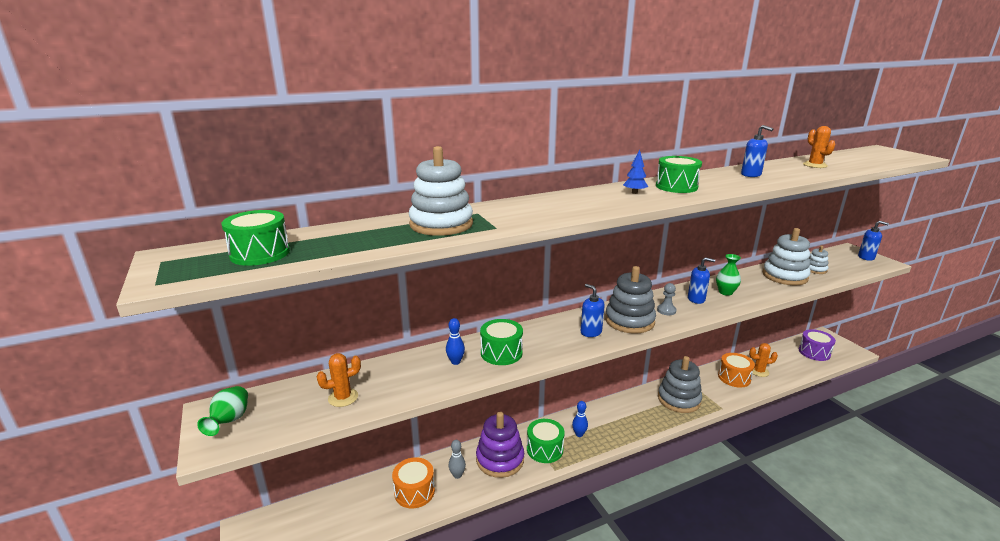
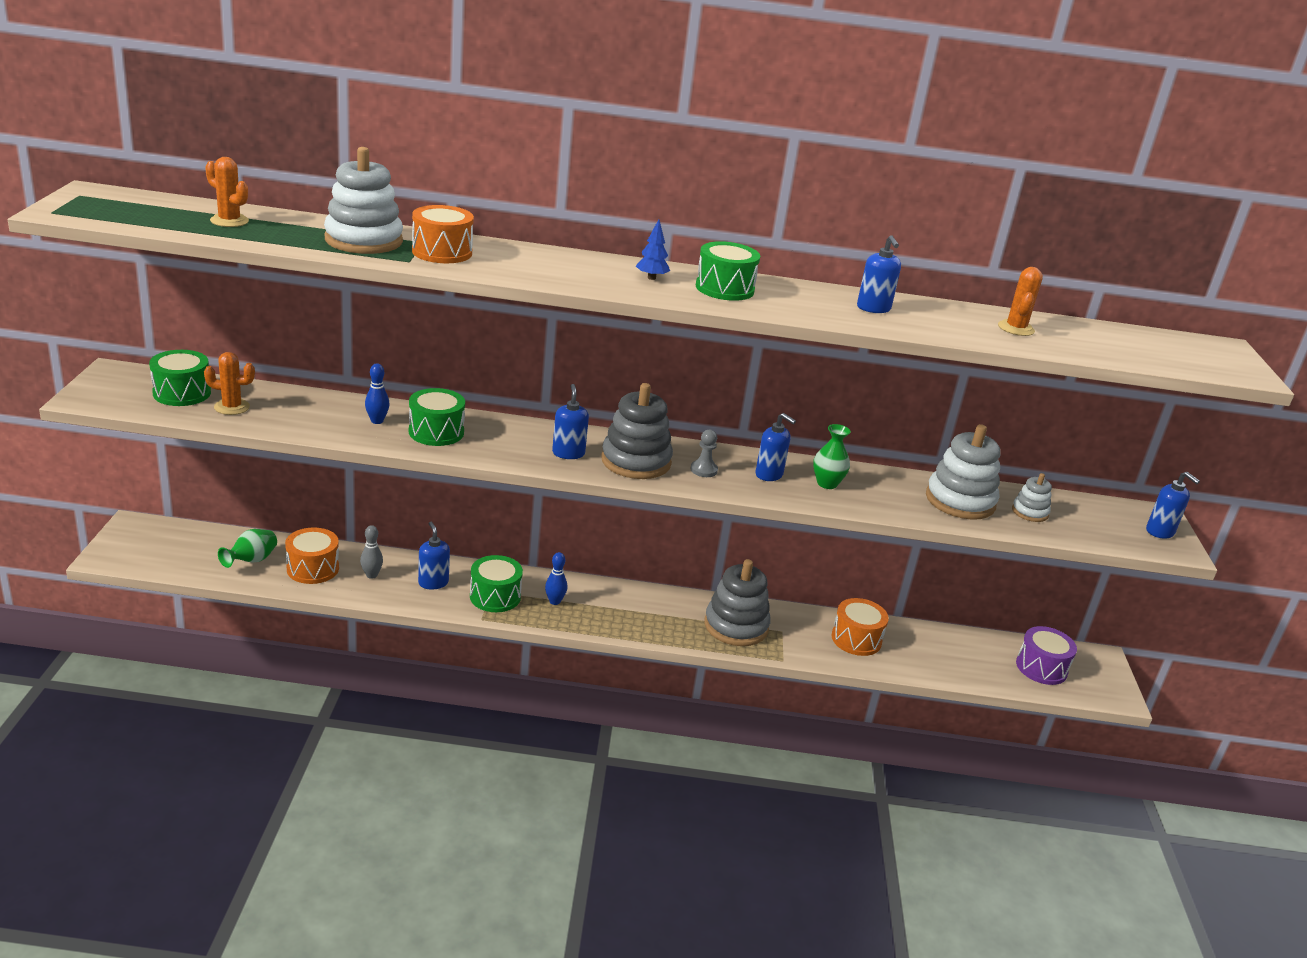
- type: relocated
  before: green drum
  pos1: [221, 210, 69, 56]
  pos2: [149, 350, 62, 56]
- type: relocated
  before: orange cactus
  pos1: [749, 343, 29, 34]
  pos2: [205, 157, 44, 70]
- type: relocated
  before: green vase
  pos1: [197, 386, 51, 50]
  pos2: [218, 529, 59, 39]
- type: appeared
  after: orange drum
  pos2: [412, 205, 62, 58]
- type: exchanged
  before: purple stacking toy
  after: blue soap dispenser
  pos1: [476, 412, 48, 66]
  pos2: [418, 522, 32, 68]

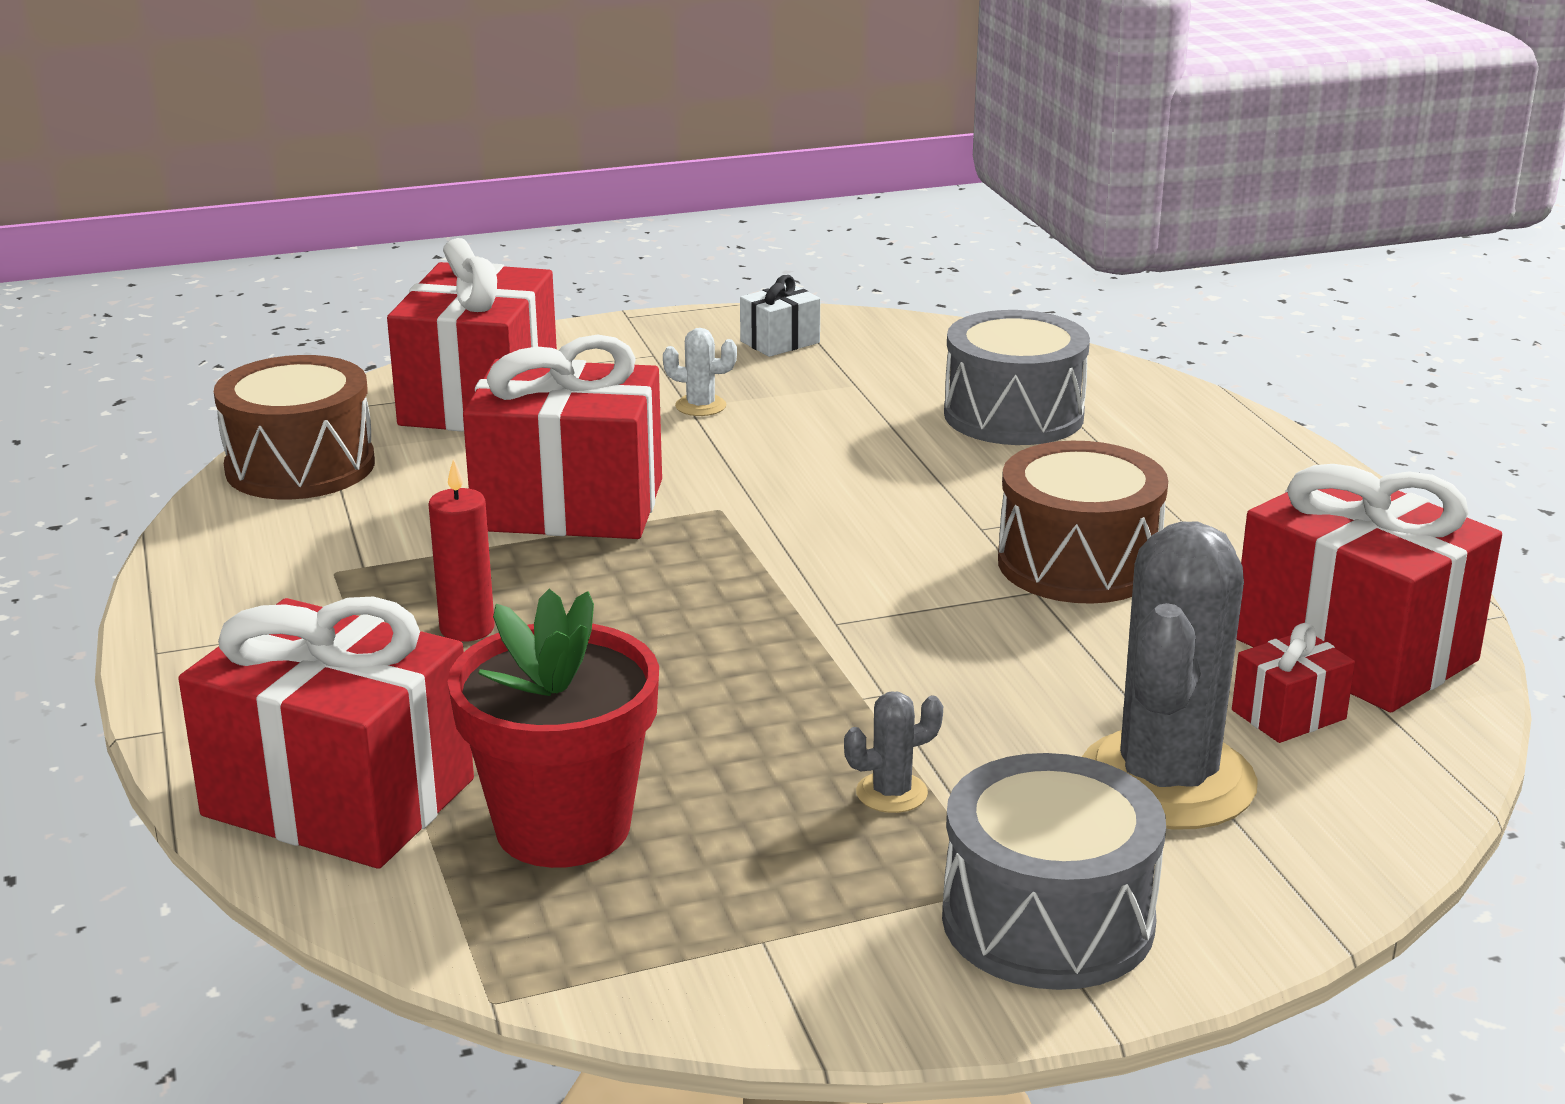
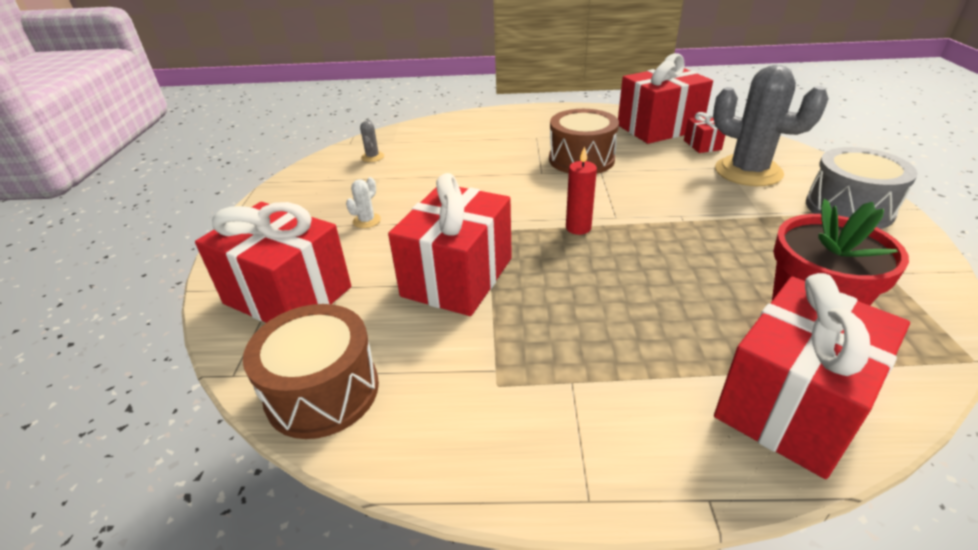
- type: relocated
  before: grey cactus
  pos1: [844, 692, 99, 121]
  pos2: [360, 120, 24, 42]
- type: relocated
  before: red candle
  pos1: [428, 459, 67, 183]
  pos2: [566, 146, 31, 89]
- type: missing
  before: white gift
  pos1: [740, 275, 80, 82]
- type: missing
  before: grey drum
  pos1: [944, 310, 146, 135]

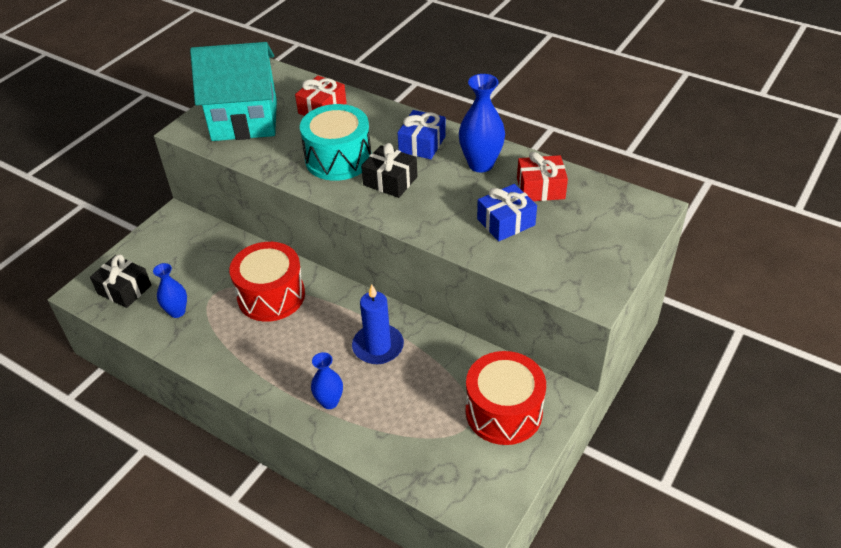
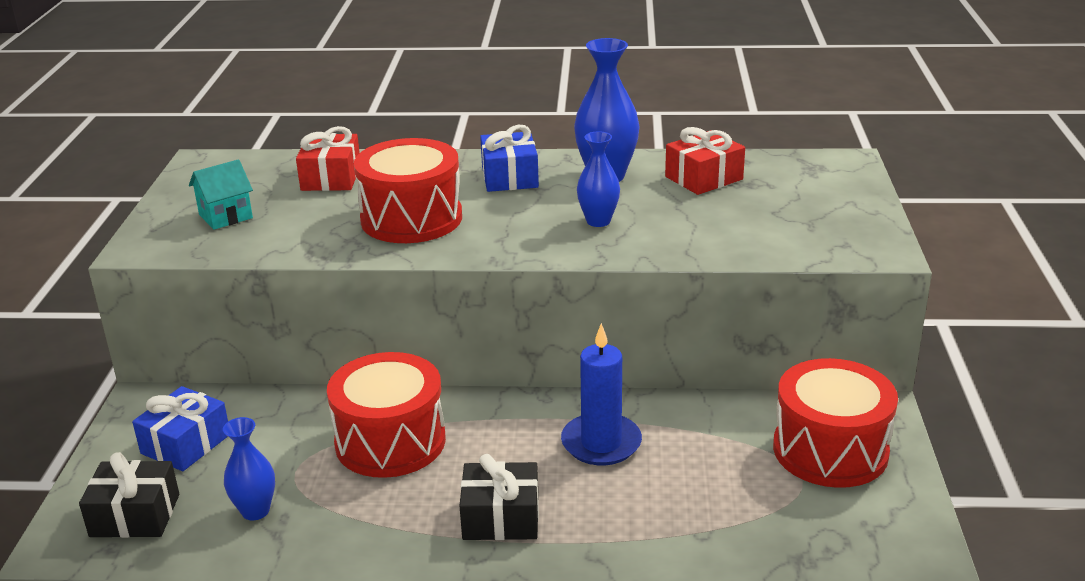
- type: relocated
  before: blue gift
  pos1: [477, 184, 60, 57]
  pos2: [132, 386, 96, 85]
- type: size
  before: turquoise house
  pos1: [190, 42, 87, 99]
  pos2: [189, 159, 64, 71]
  scale: 0.41
- type: colour
  before: turquoise drum
  after: red drum
  pos1: [300, 104, 71, 77]
  pos2: [354, 138, 108, 105]
- type: relocated
  before: black gift
  pos1: [361, 143, 56, 55]
  pos2: [459, 454, 80, 86]
- type: relocated
  before: blue vase
  pos1: [311, 352, 32, 57]
  pos2: [577, 131, 43, 96]

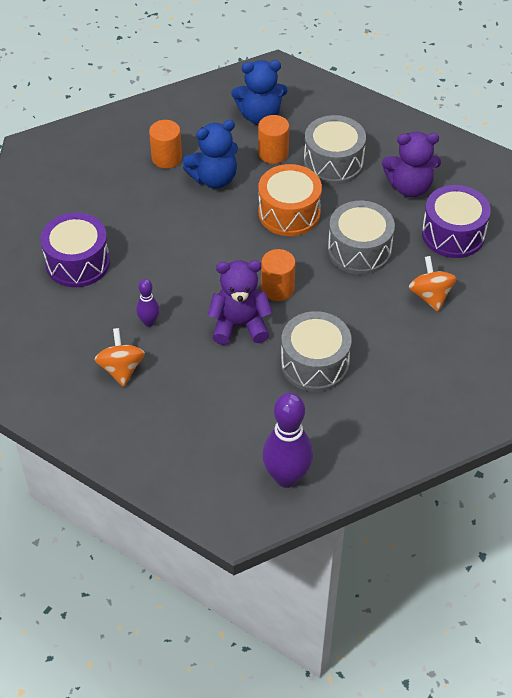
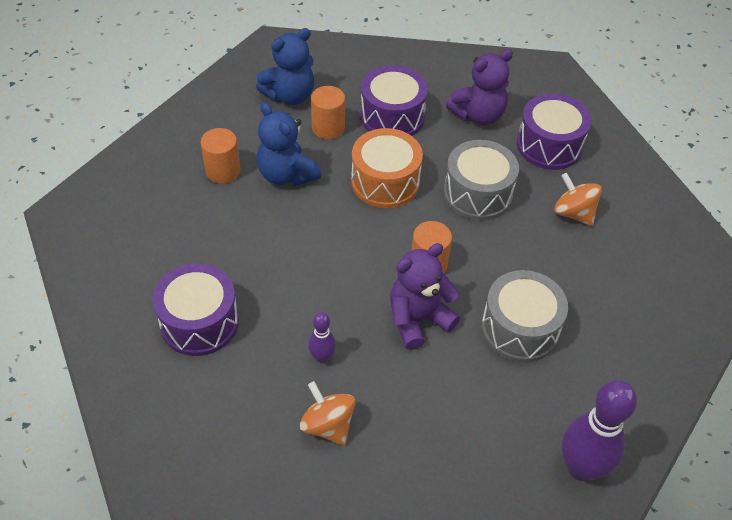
- type: spun
  before: blue teddy bear
  pos1: [183, 120, 55, 68]
  pos2: [256, 102, 65, 84]
  turn: 105
- type: colour
  before: grey drum
  after: purple drum
  pos1: [304, 115, 62, 69]
  pos2: [361, 65, 67, 71]

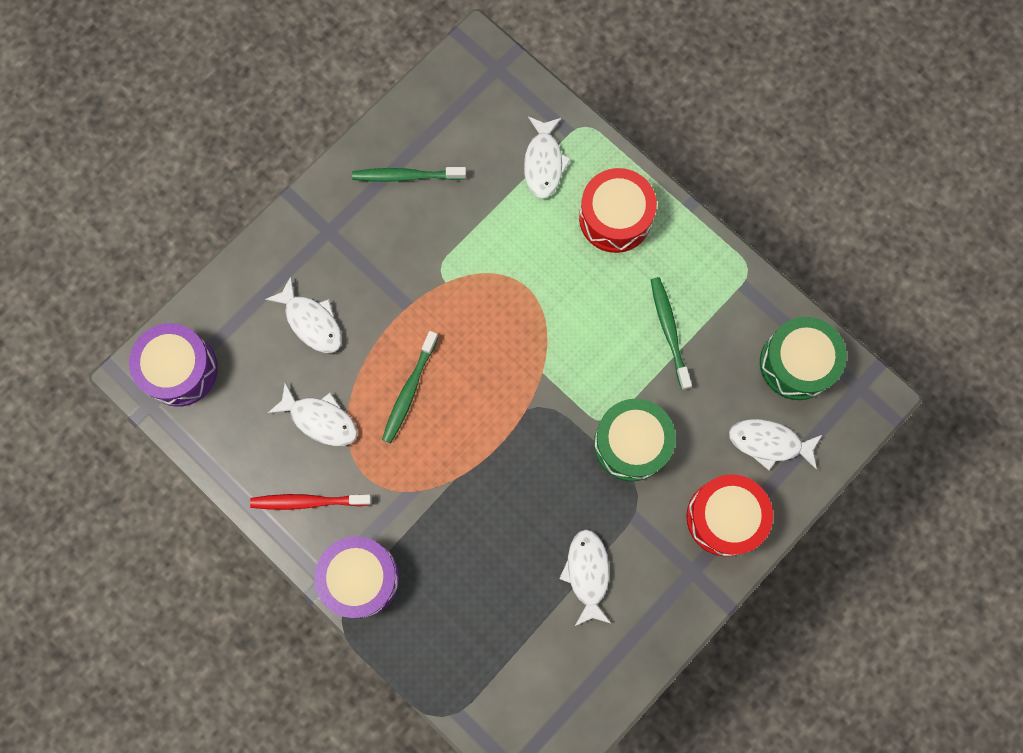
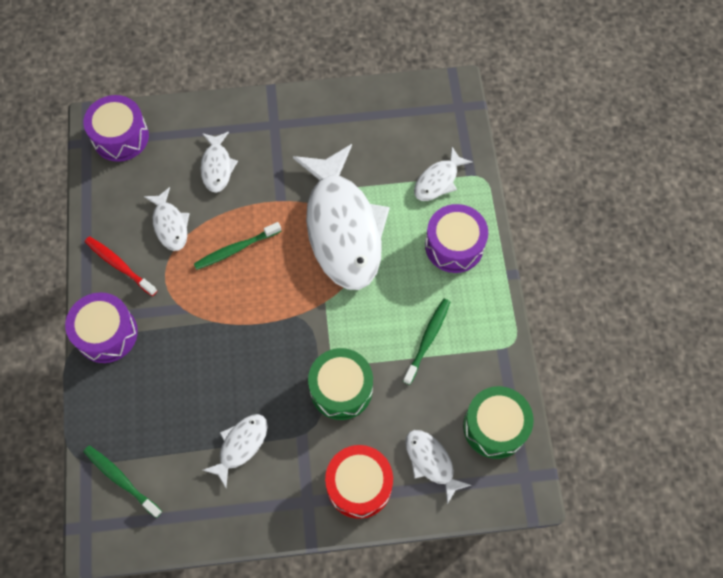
- type: relocated
  before: green toothbrush
  pos1: [352, 167, 114, 15]
  pos2: [83, 445, 79, 73]
- type: appeared
  after: white fish
  pos2: [293, 144, 97, 146]
- type: colour
  before: red drum
  after: purple drum
  pos1: [579, 168, 78, 85]
  pos2: [425, 204, 63, 69]

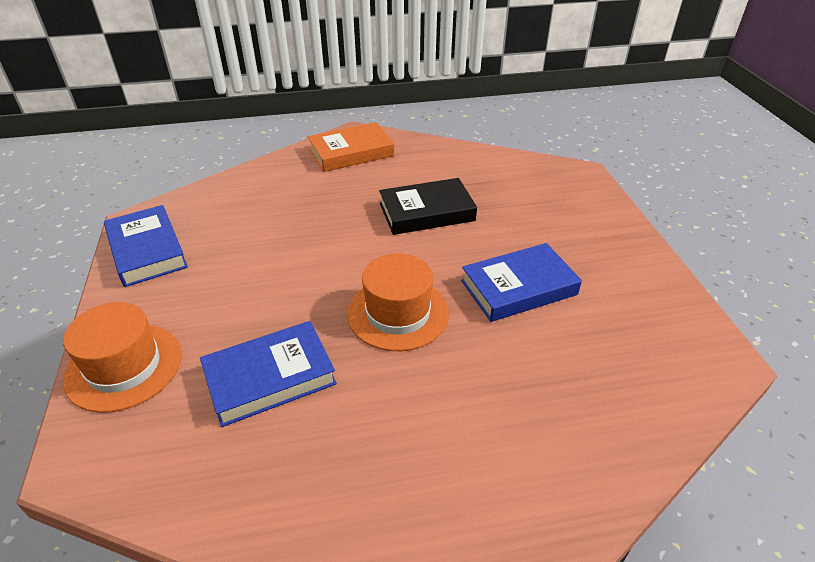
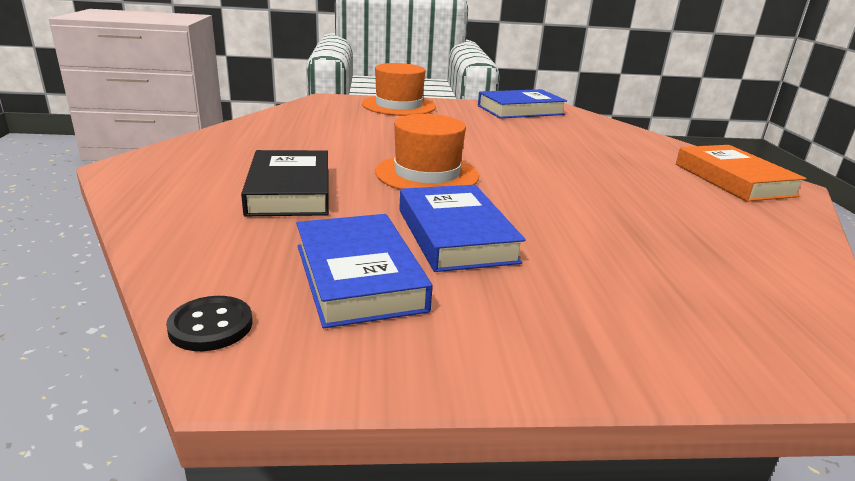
- type: appeared
  after: black button
  pos2: [166, 296, 87, 55]
- type: relocated
  before: black book
  pos1: [379, 178, 98, 57]
  pos2: [241, 150, 88, 66]
- type: relocated
  before: blue book
  pos1: [200, 321, 137, 106]
  pos2: [296, 214, 137, 114]

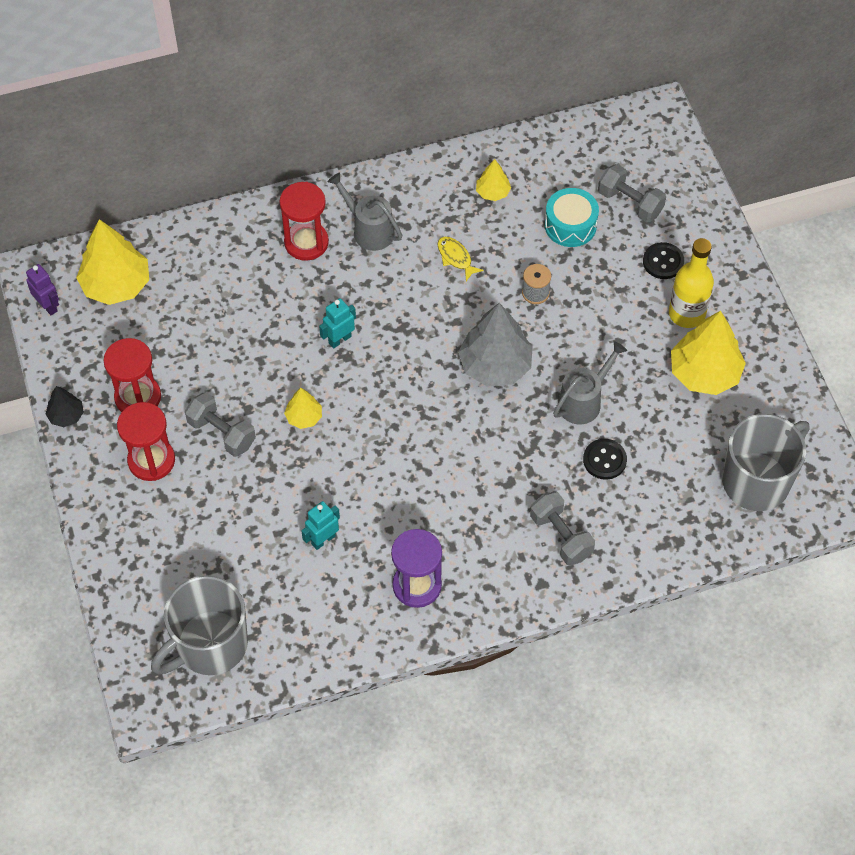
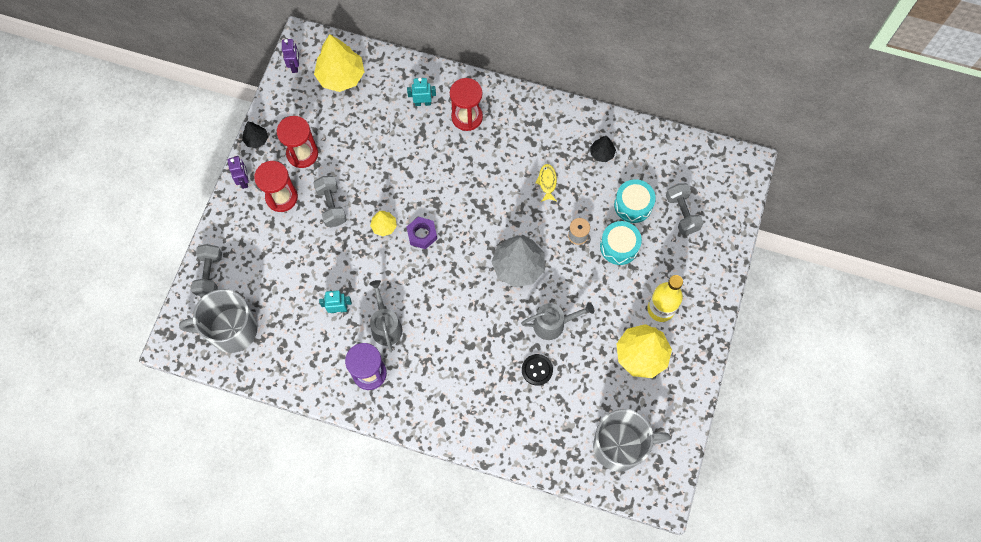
- type: relocated
  before: grey dumbbell
  pos1: [530, 491, 65, 75]
  pos2: [191, 244, 31, 53]
- type: appeared
  after: purple robot
  pos2: [227, 156, 22, 33]
- type: relocated
  before: grey watering can
  pos1: [328, 172, 74, 79]
  pos2: [369, 280, 34, 72]
- type: relocated
  before: turquoise robot
  pos1: [319, 298, 37, 50]
  pos2: [407, 78, 29, 28]
- type: appeared
  after: purple nut
  pos2: [407, 217, 30, 32]
- type: colour
  before: yellow tree
  after: black tree
  pos1: [476, 159, 35, 42]
  pos2: [590, 136, 26, 26]
- type: appeared
  after: turquoise drum
  pos2: [600, 221, 42, 44]
- type: missing
  before: black button
  pos1: [643, 242, 41, 37]

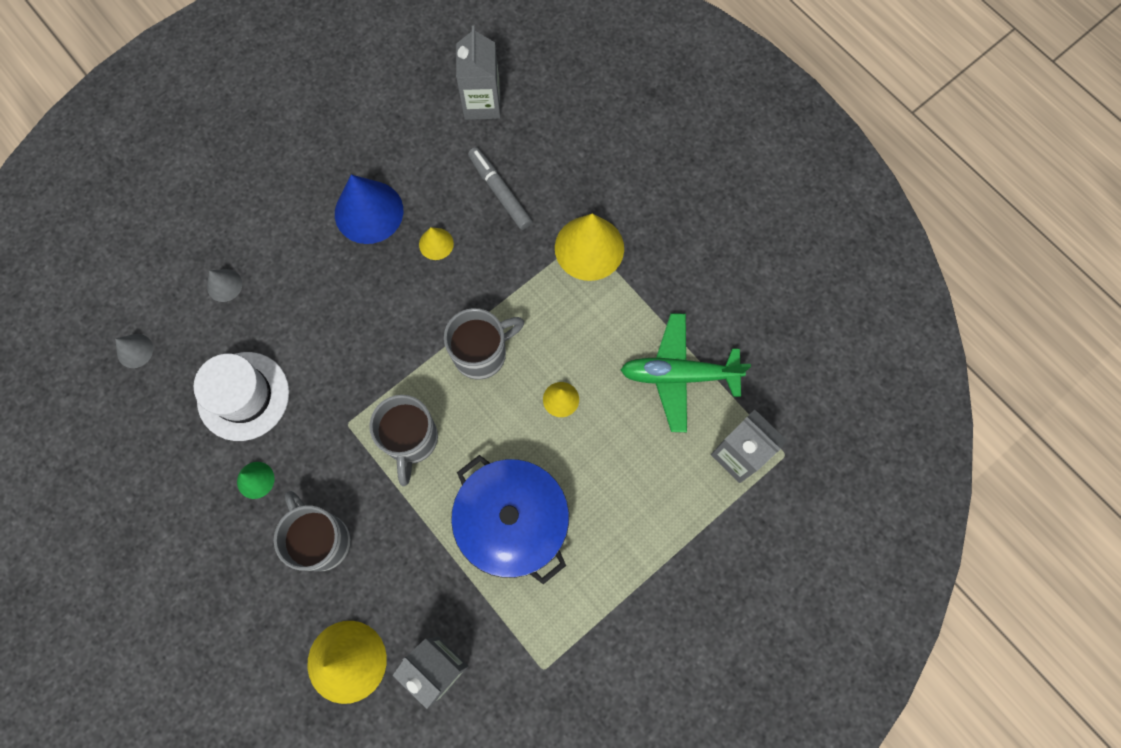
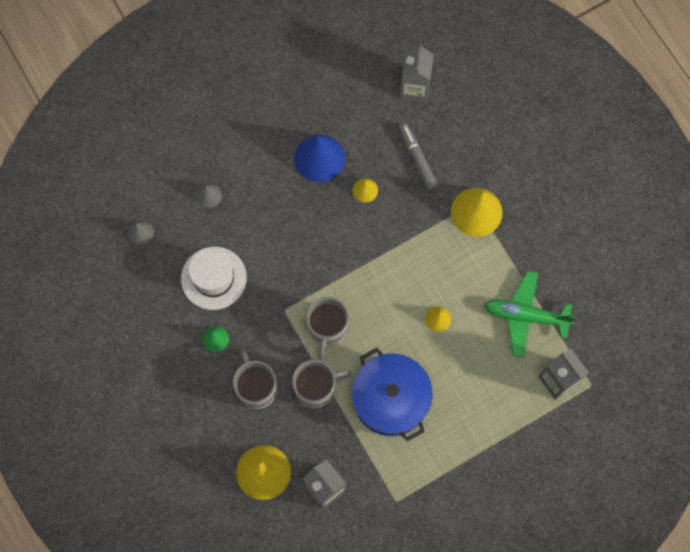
- type: relocated
  before: grey mug
  pos1: [444, 308, 80, 72]
  pos2: [292, 360, 59, 48]

